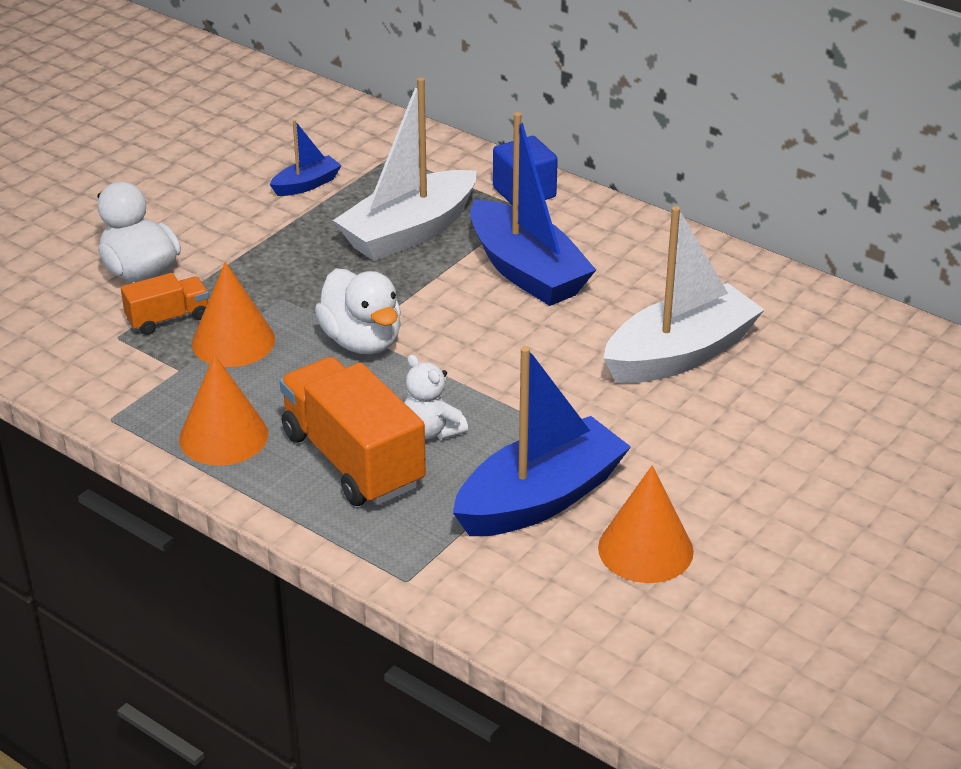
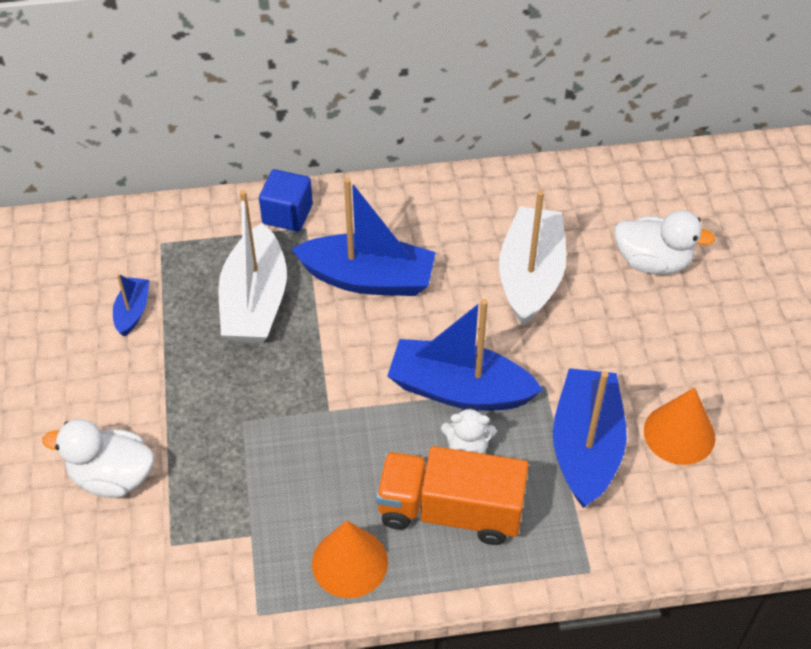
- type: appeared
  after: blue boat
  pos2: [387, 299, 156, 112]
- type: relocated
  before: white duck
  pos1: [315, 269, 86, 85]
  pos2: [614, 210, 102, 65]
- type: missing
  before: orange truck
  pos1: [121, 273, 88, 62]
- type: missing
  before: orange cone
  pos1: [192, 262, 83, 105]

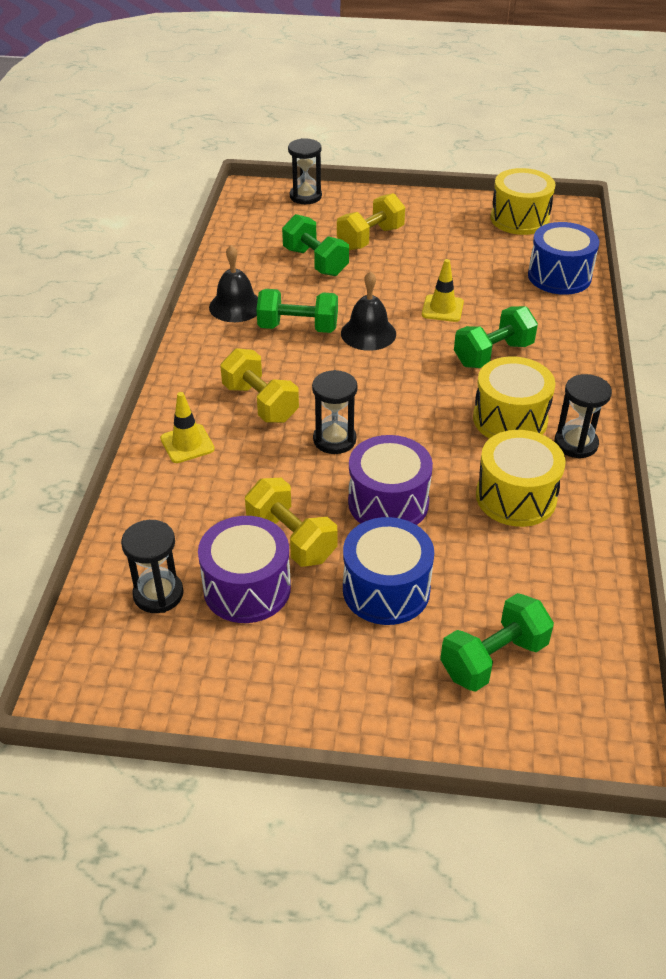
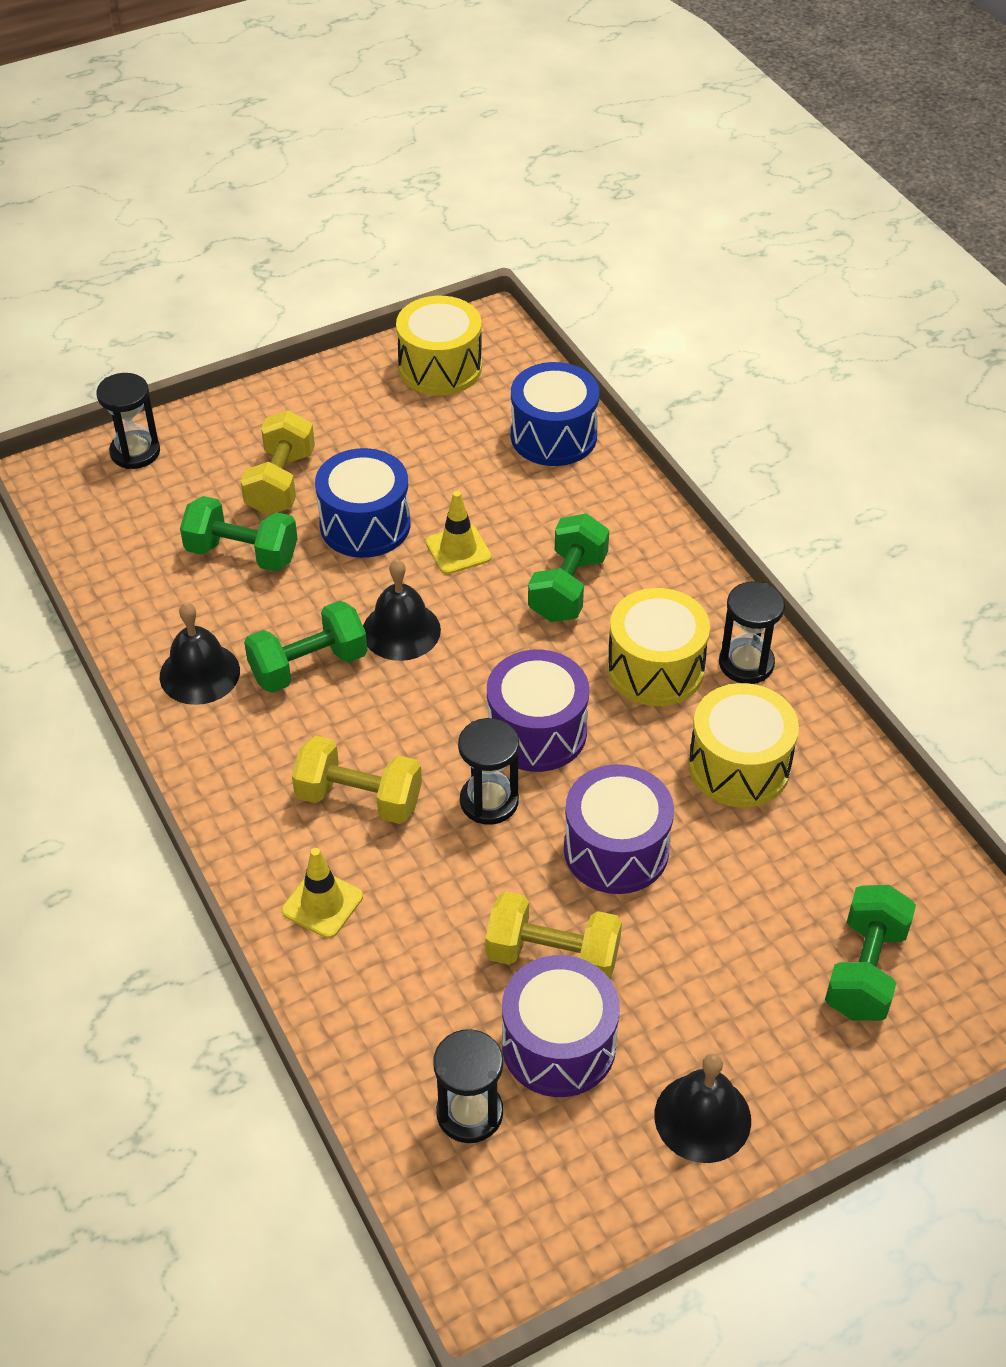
- type: relocated
  before: blue drum
  pos1: [343, 517, 91, 108]
  pos2: [315, 448, 95, 110]
- type: appeared
  after: purple drum
  pos2: [487, 650, 102, 122]
- type: appeared
  after: black bell
  pos2: [654, 1054, 97, 109]

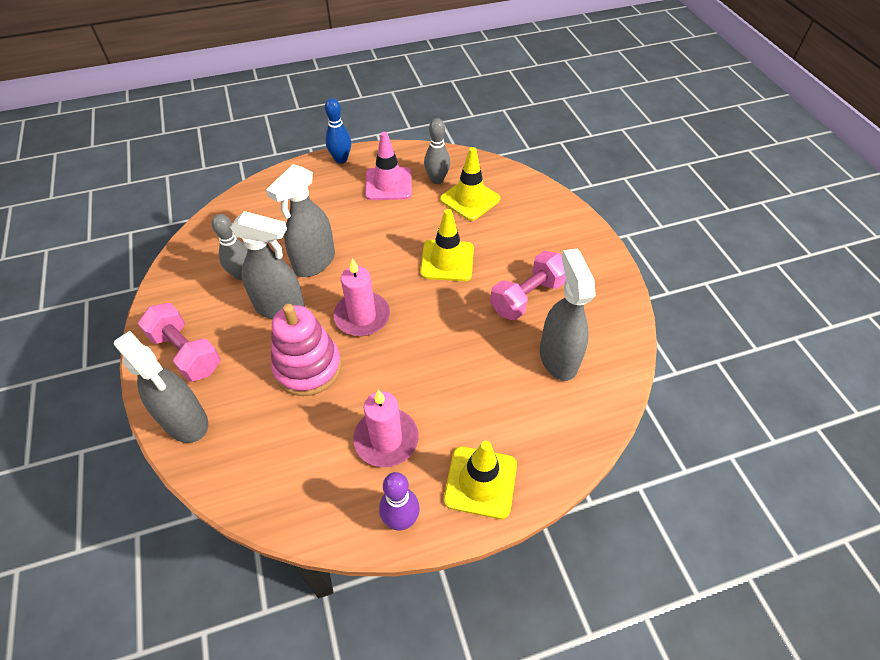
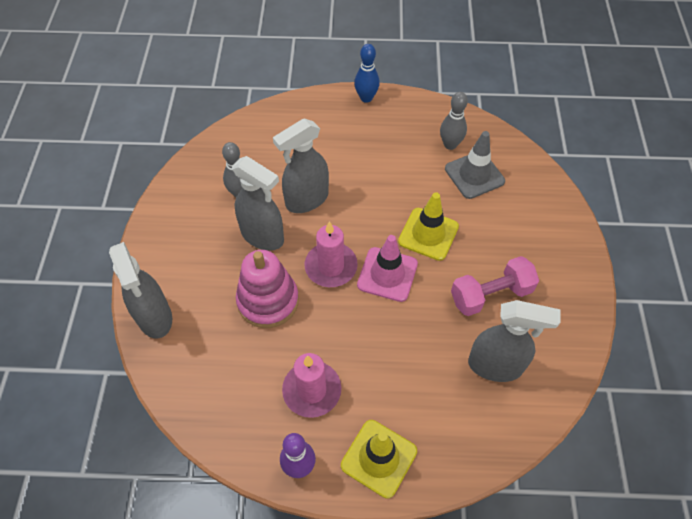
- type: relocated
  before: pink traffic cone
  pos1: [365, 132, 47, 68]
  pos2: [357, 235, 61, 67]
- type: colour
  before: yellow traffic cone
  after: grey traffic cone
  pos1: [440, 147, 61, 74]
  pos2: [445, 131, 60, 68]
- type: spun
  before: grey spray bottle
  pos1: [540, 249, 56, 132]
  pos2: [468, 300, 93, 82]
  turn: 90
- type: missing
  before: pink dumbbell
  pos1: [138, 303, 83, 79]

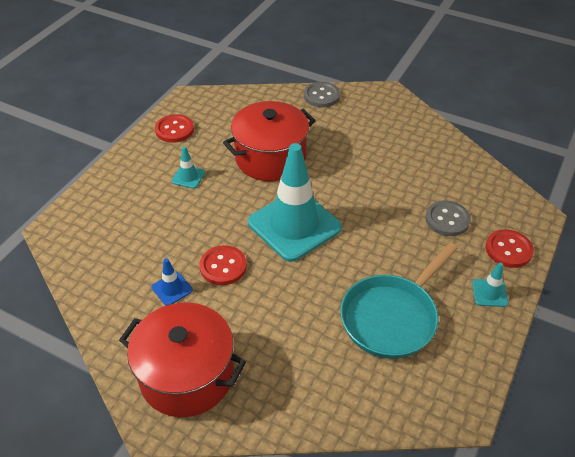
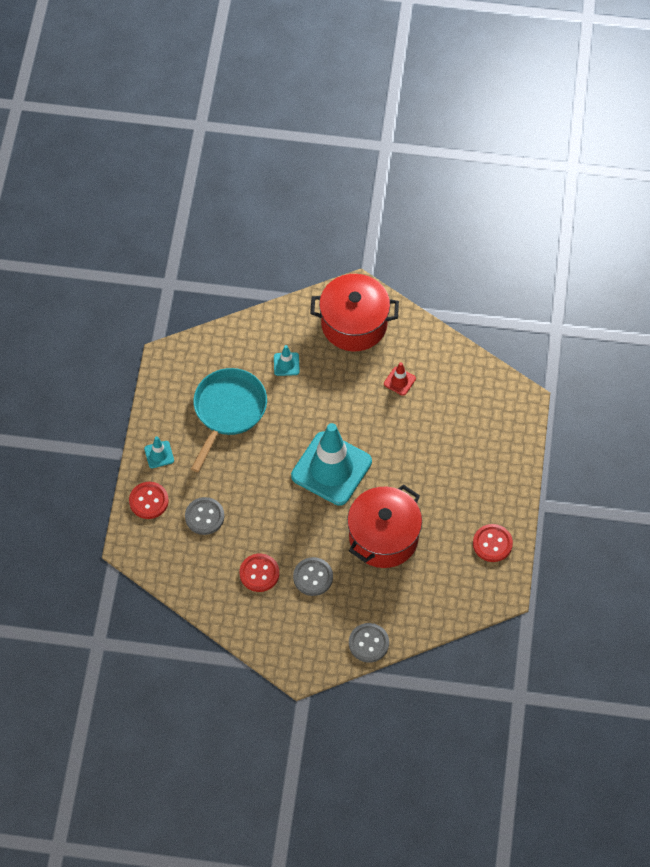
- type: relocated
  before: red button
  pos1: [199, 245, 48, 40]
  pos2: [240, 554, 39, 38]
- type: relocated
  before: turquoise traffic cone
  pos1: [171, 146, 34, 43]
  pos2: [274, 345, 26, 31]
- type: appeared
  after: grey button
  pos2: [293, 557, 40, 39]
- type: colour
  before: blue traffic cone
  after: red traffic cone
  pos1: [152, 258, 41, 47]
  pos2: [384, 362, 32, 34]

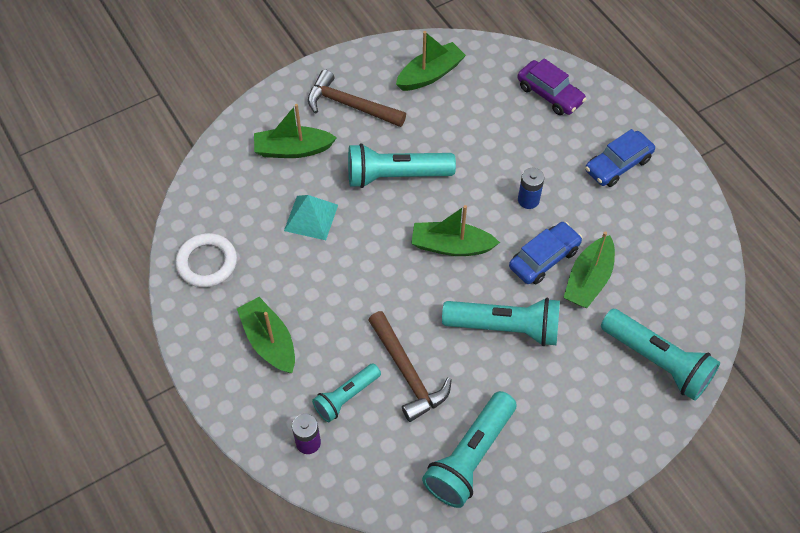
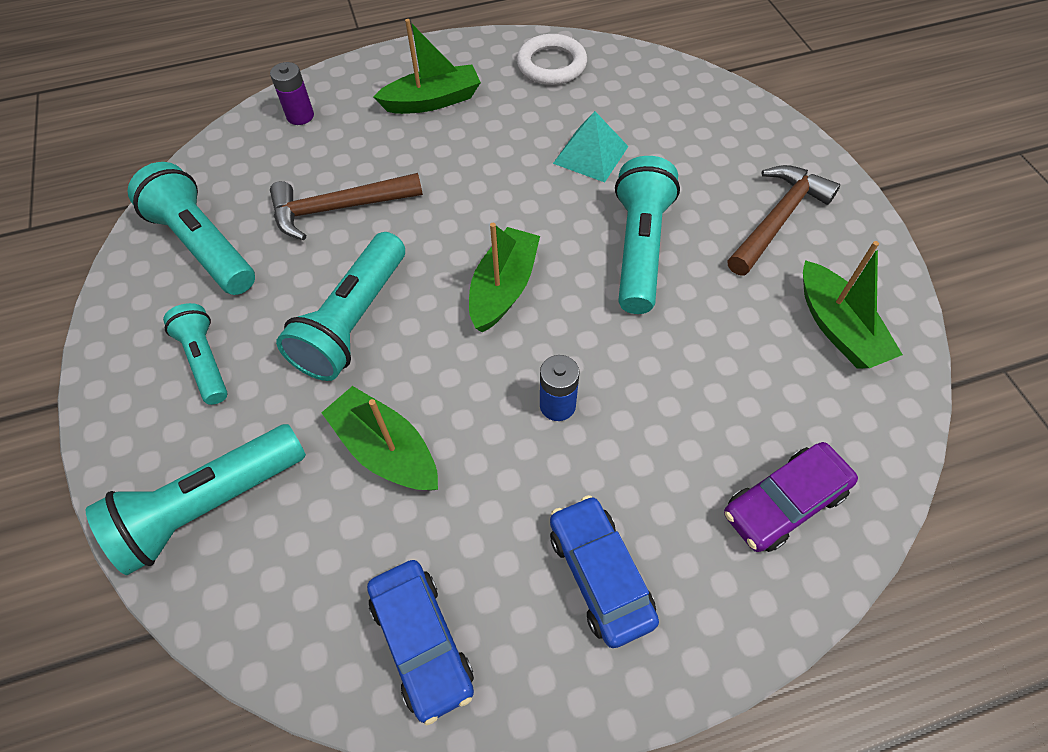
- type: relocated
  before: turquoise flashlight
  pos1: [312, 364, 69, 58]
  pos2: [163, 303, 65, 102]
- type: relocated
  before: blue car
  pos1: [509, 222, 73, 62]
  pos2: [367, 560, 107, 165]
- type: missing
  before: green boat
  pos1: [254, 104, 83, 54]

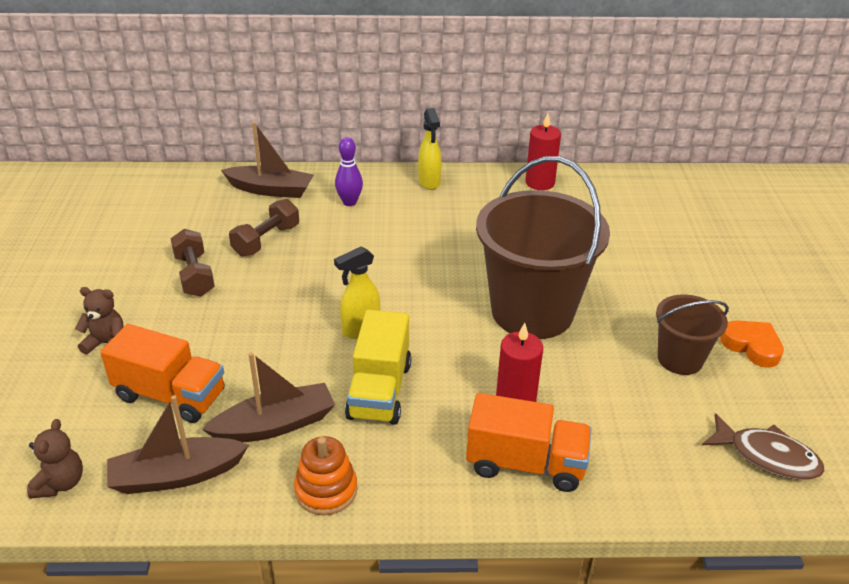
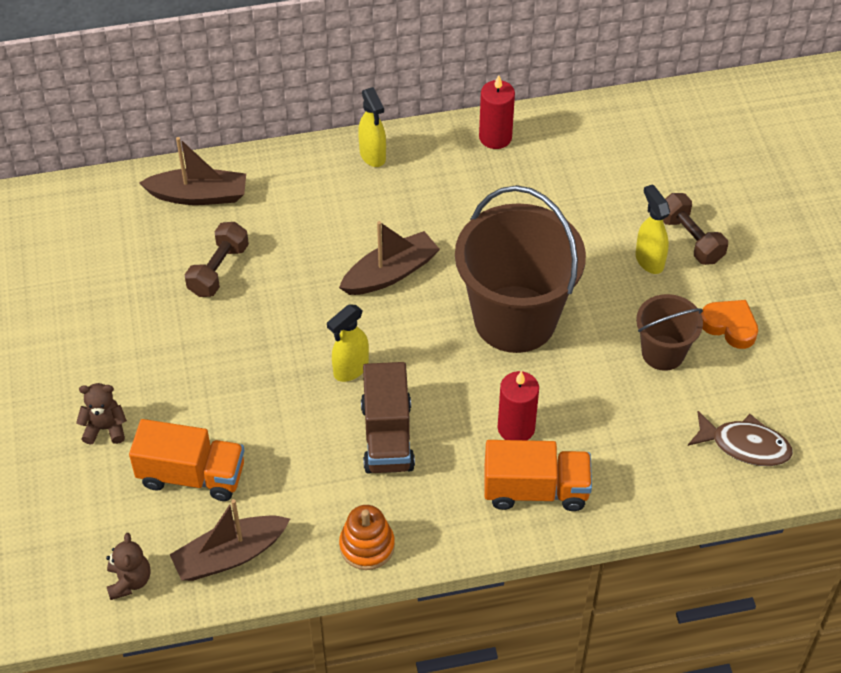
- type: relocated
  before: brown boat
  pos1: [202, 352, 133, 90]
  pos2: [339, 221, 101, 74]
- type: colour
  before: yellow truck
  after: brown truck
  pos1: [345, 310, 66, 115]
  pos2: [361, 362, 54, 111]
- type: appeared
  after: yellow spray bottle
  pos2: [635, 184, 35, 90]
- type: relocated
  before: brown dumbbell
  pos1: [170, 229, 45, 68]
  pos2: [663, 193, 65, 72]
- type: missing
  before: purple bowling pin
  pos1: [335, 137, 28, 69]

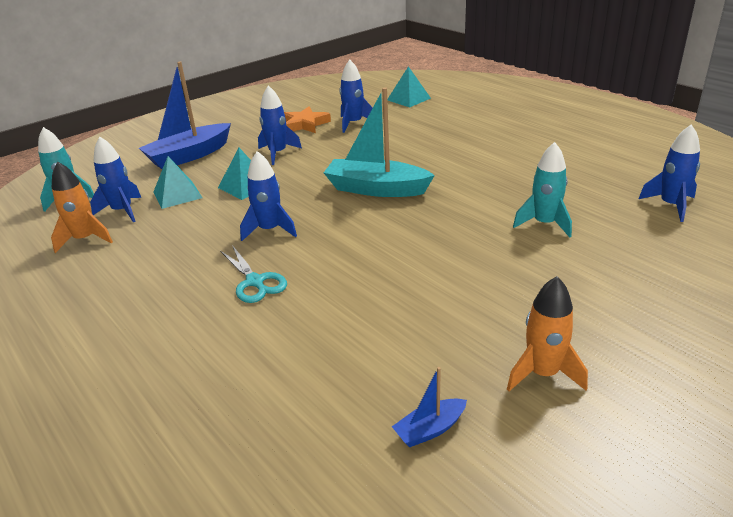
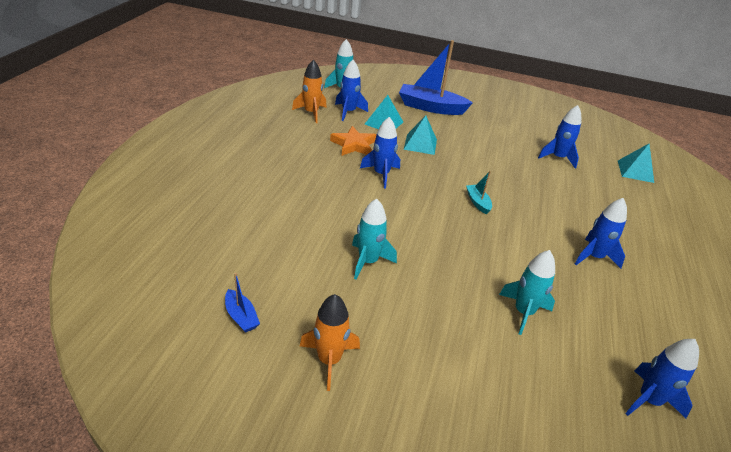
- type: spun
  before: blue boat
  pos1: [392, 367, 75, 80]
  pos2: [225, 273, 35, 60]
  turn: -150
- type: relocated
  before: orange star
  pos1: [284, 106, 47, 27]
  pos2: [330, 126, 46, 30]
- type: appeared
  after: turquoise rocket
  pos2: [352, 198, 45, 82]
- type: size
  before: turquoise boat
  pos1: [324, 87, 111, 110]
  pos2: [466, 171, 26, 44]
  scale: 0.46
- type: relocated
  before: blue rocket
  pos1: [258, 85, 44, 80]
  pos2: [575, 198, 52, 70]
- type: missing
  before: turquoise scissors
  pos1: [220, 245, 67, 58]

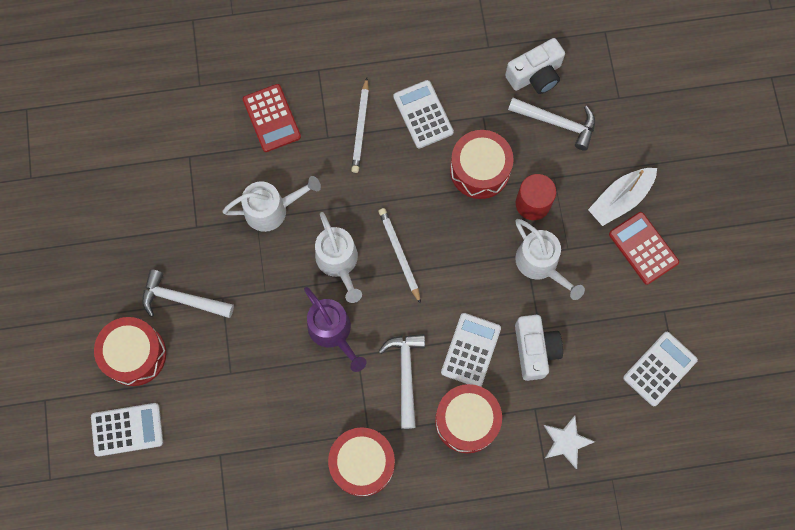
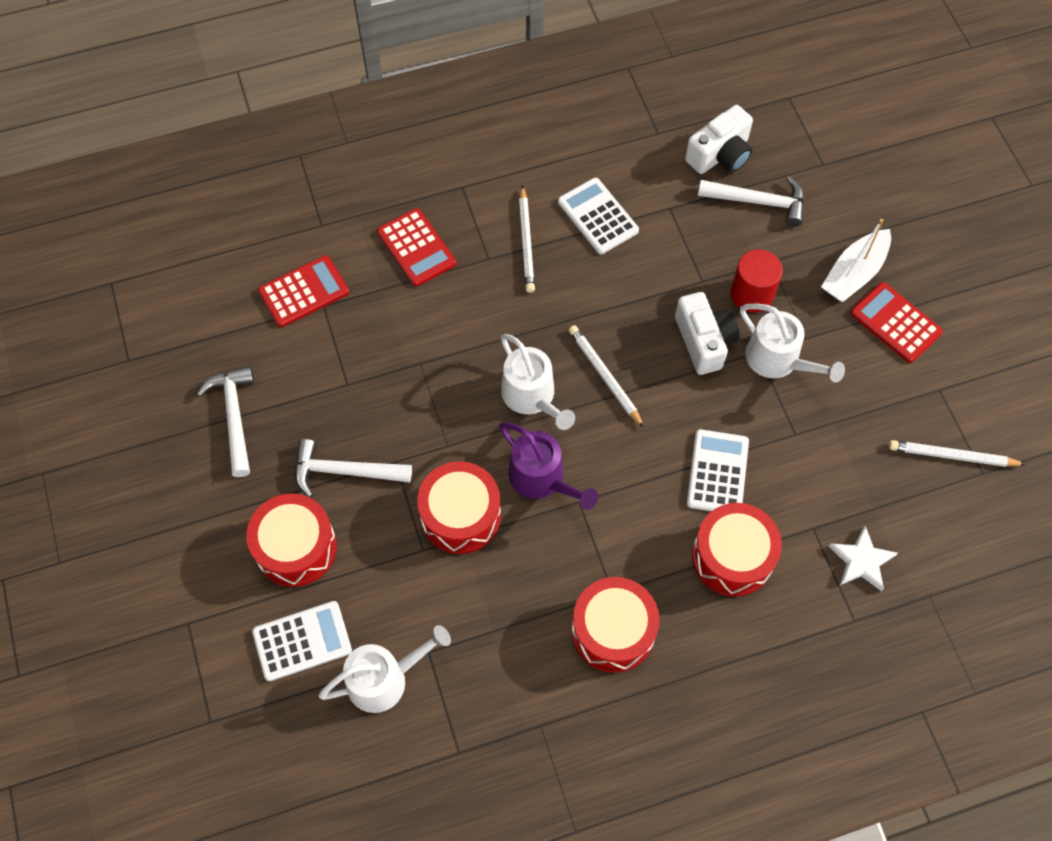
- type: relocated
  before: white hammer
  pos1: [378, 334, 47, 95]
  pos2: [197, 366, 57, 111]
- type: appeared
  after: red calculator
  pos2: [258, 255, 91, 72]
- type: relocated
  before: white watering can
  pos1: [222, 176, 99, 56]
  pos2: [318, 625, 133, 88]
- type: relocated
  before: red drum
  pos1: [450, 130, 64, 69]
  pos2: [417, 461, 84, 93]
- type: relocated
  before: white camera
  pos1: [515, 315, 48, 66]
  pos2: [675, 292, 64, 83]
- type: exchanged
  before: white calculator
  after: white pencil
  pos1: [623, 332, 75, 74]
  pos2: [889, 440, 137, 27]

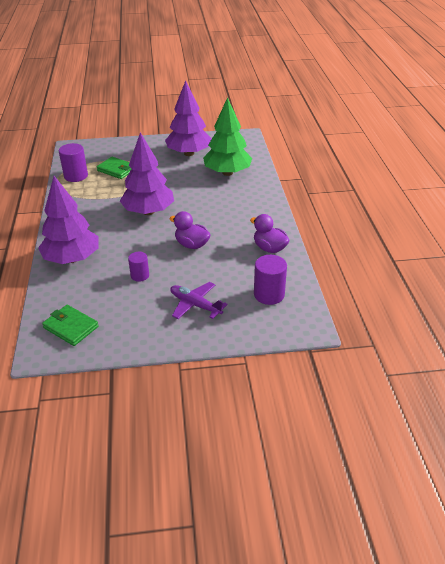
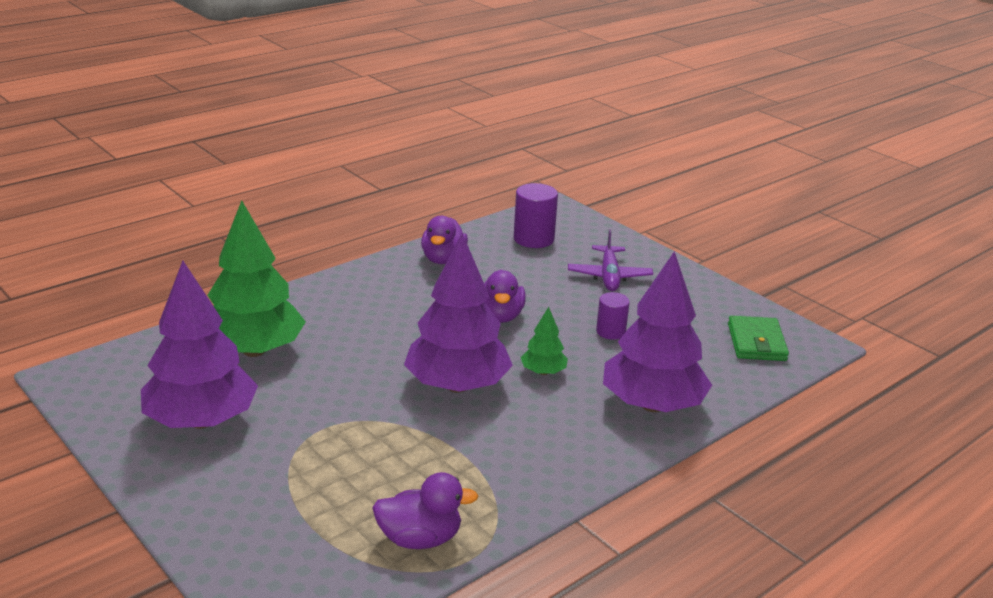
- type: exchanged
  before: purple cylinder
  after: purple duck
  pos1: [59, 143, 29, 39]
  pos2: [372, 472, 106, 77]
- type: appeared
  after: green tree
  pos2: [521, 307, 47, 68]
- type: missing
  before: green wallet
  pos1: [96, 157, 35, 22]

